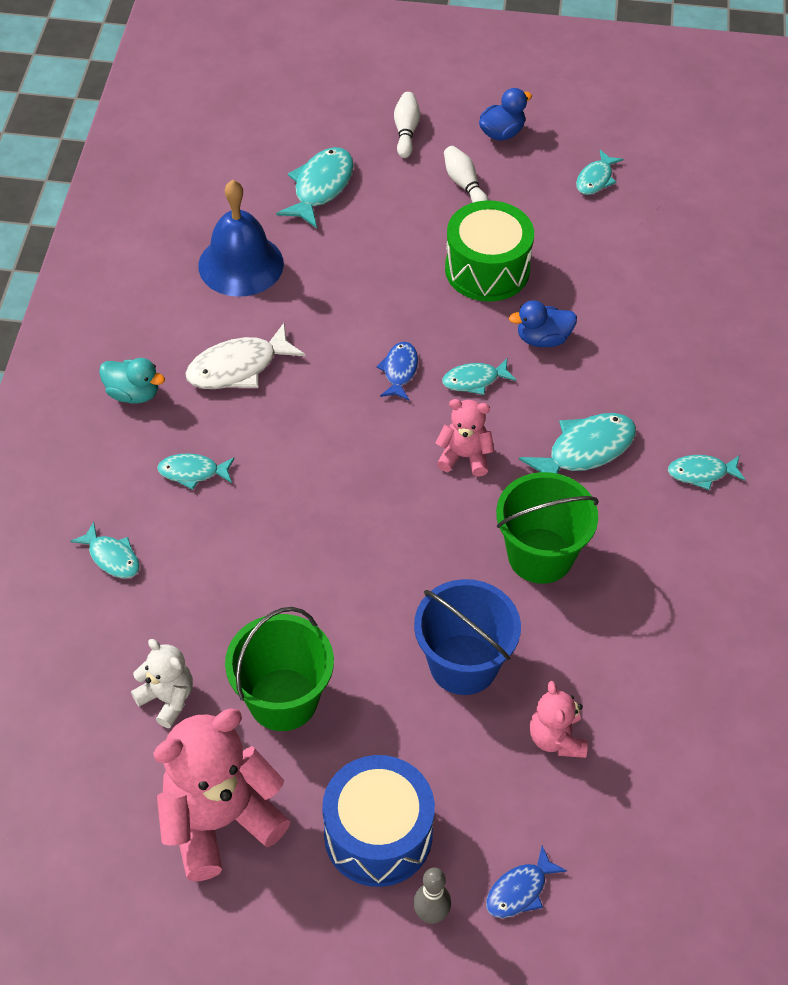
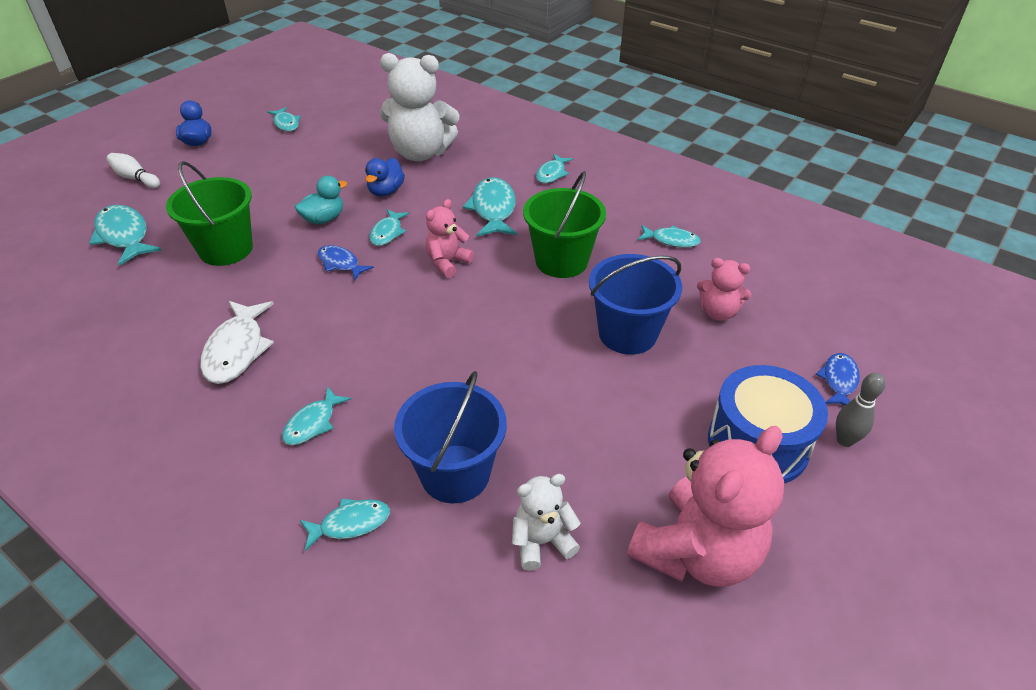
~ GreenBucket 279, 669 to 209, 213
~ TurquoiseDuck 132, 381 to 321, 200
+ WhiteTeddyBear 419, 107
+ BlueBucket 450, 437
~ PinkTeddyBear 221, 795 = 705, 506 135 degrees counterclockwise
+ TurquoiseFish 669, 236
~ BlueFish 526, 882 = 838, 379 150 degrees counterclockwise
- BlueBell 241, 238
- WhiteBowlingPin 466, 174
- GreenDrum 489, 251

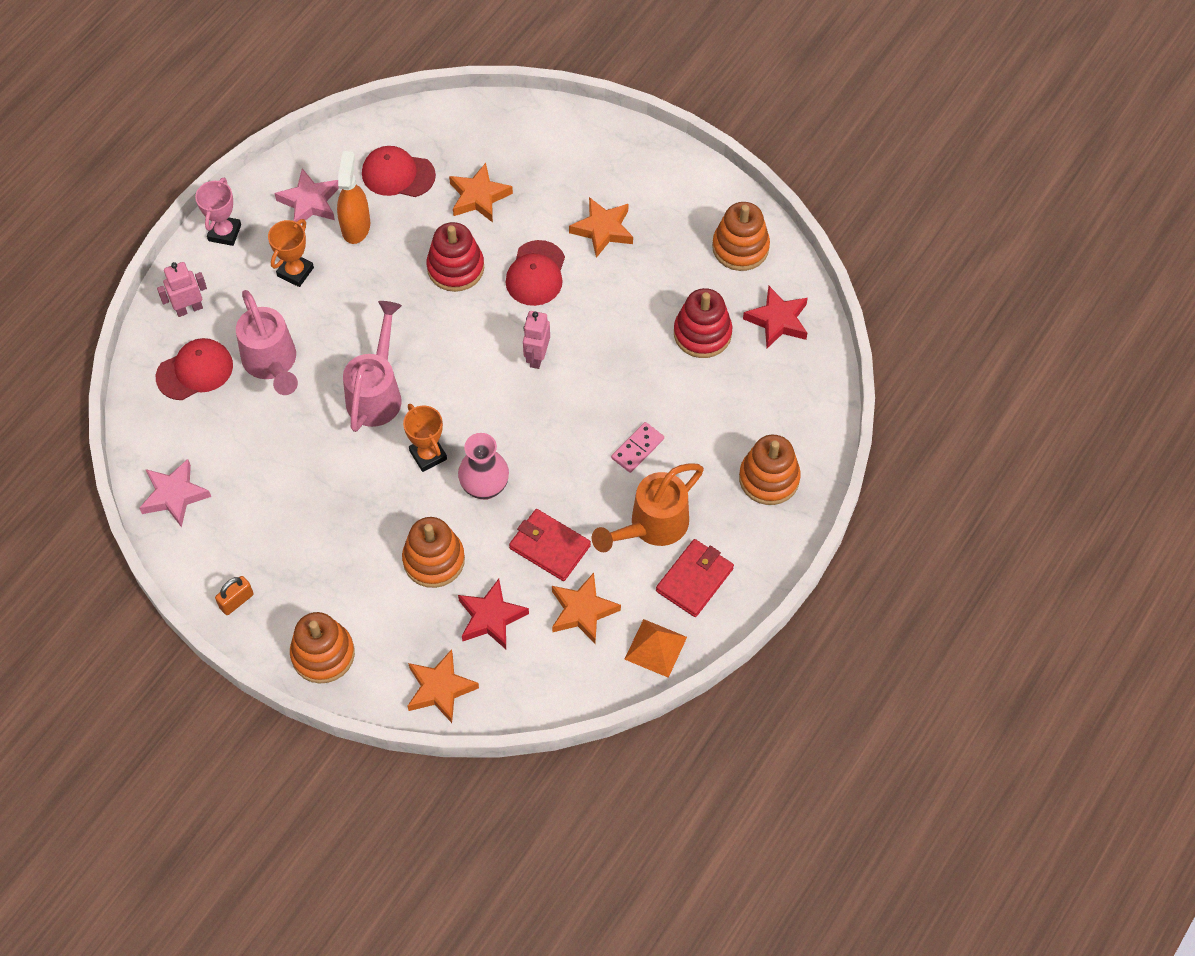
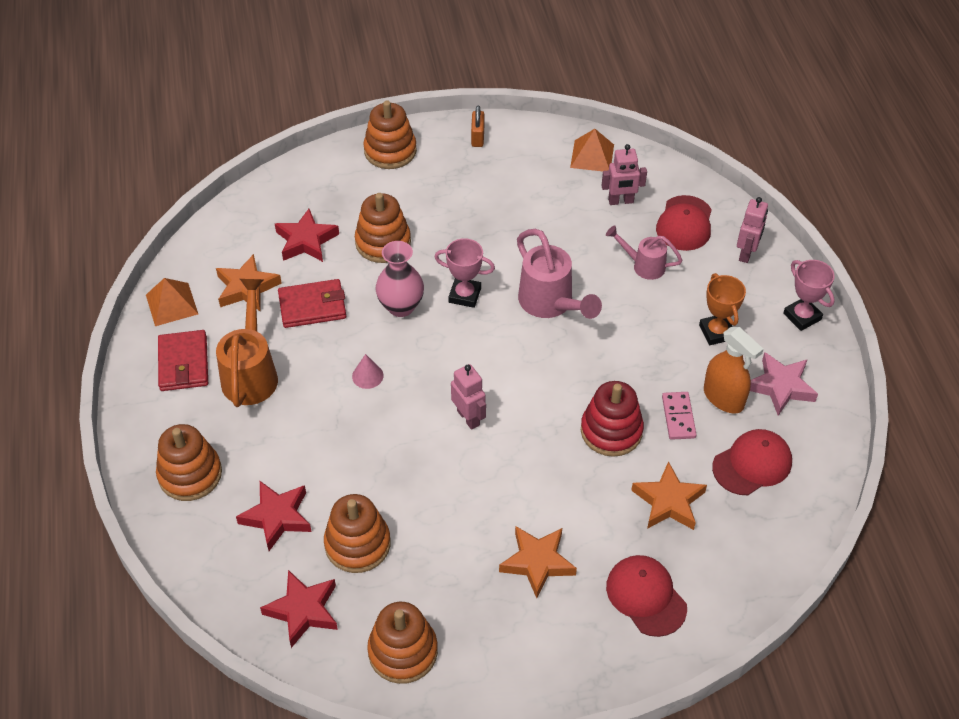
+ RedStar 274, 516
~ RedStackingToy 703, 323 to OrangeStackingToy 357, 533
+ PinkCone 368, 371
~ OrangeTrophy 425, 438 to PinkTrophy 464, 273
~ PinkStar 175, 493 to OrangePyramid 592, 150
+ PinkRobot 624, 174
~ PinkWateringCan 267, 342 = 644, 253 x0.60
~ RedCap 535, 273 to 646, 596
~ PinkDomino 637, 447 to 679, 416
- OrangeStar 443, 686

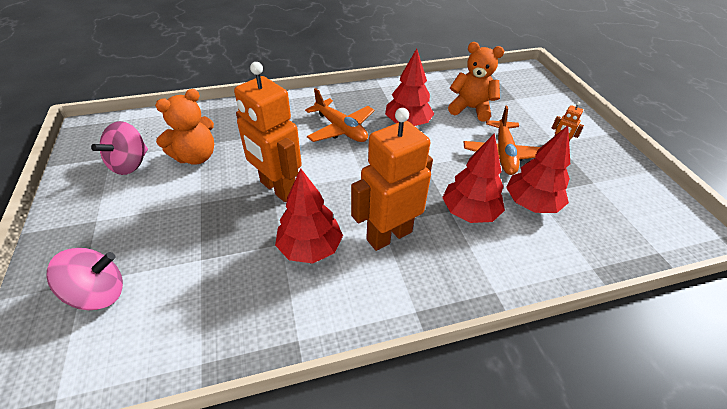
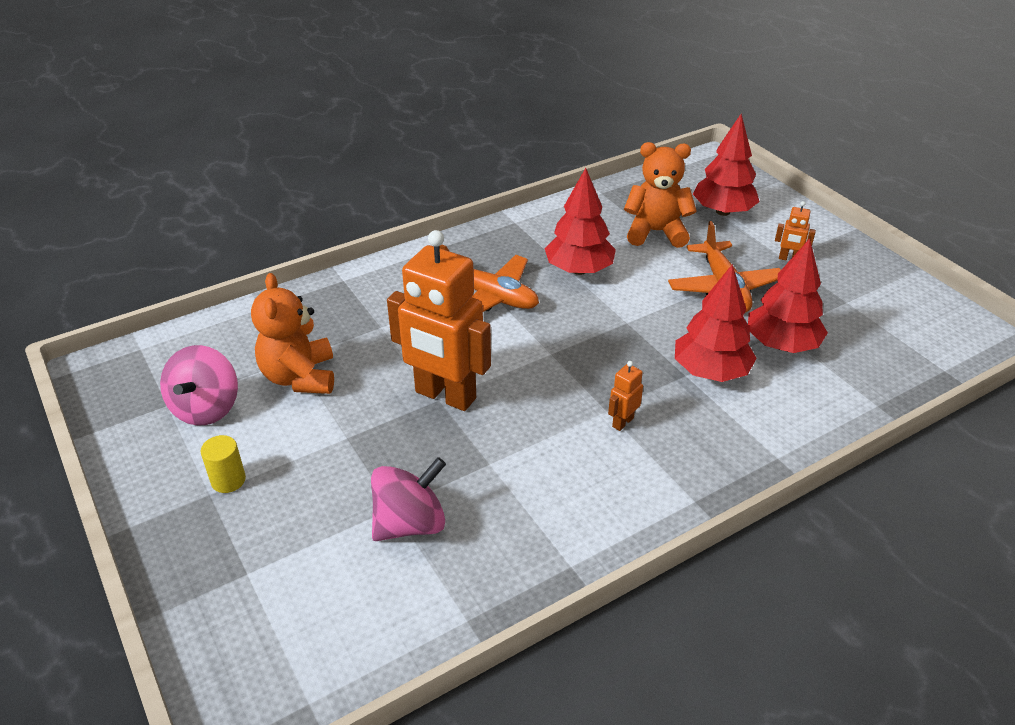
+ YellowCylinder 223, 464
~ OrangeTeddyBear 184, 127 = 292, 333 135 degrees clockwise
~ PinkSpinningTop 84, 279 to 408, 499
~ OrangeRobot 392, 179 = 625, 396 x0.41
~ RedTree 309, 216 to 726, 165

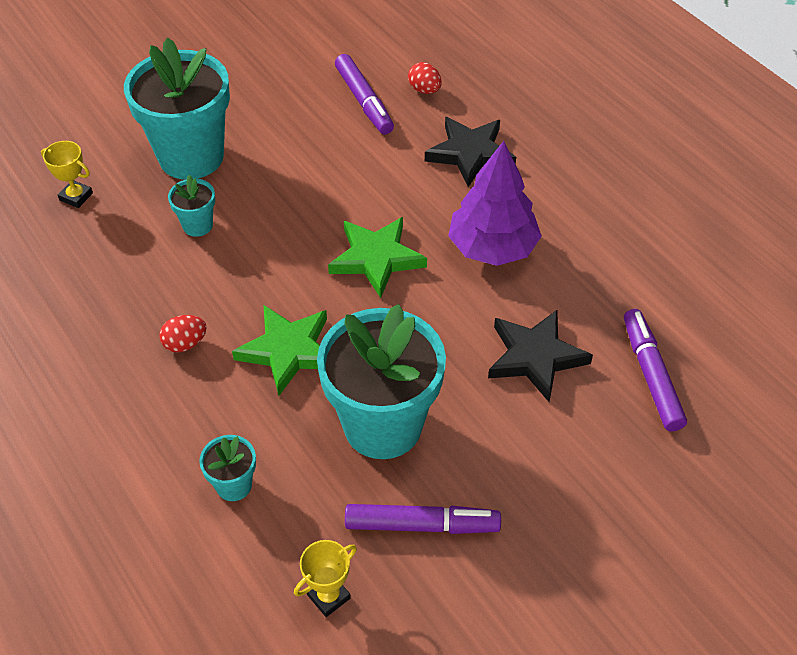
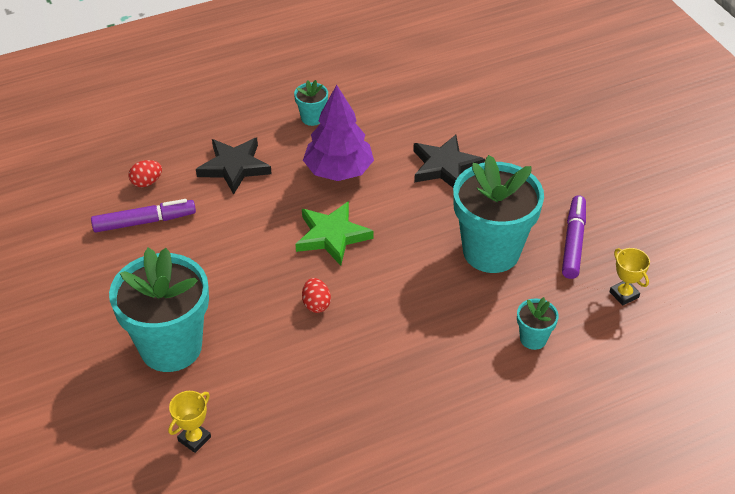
~ TurquoiseFlowerPot 191, 206 to 311, 103
~ RedEgg 183, 334 to 316, 295
- GreenStar 279, 350
- PurpleMarker 655, 370

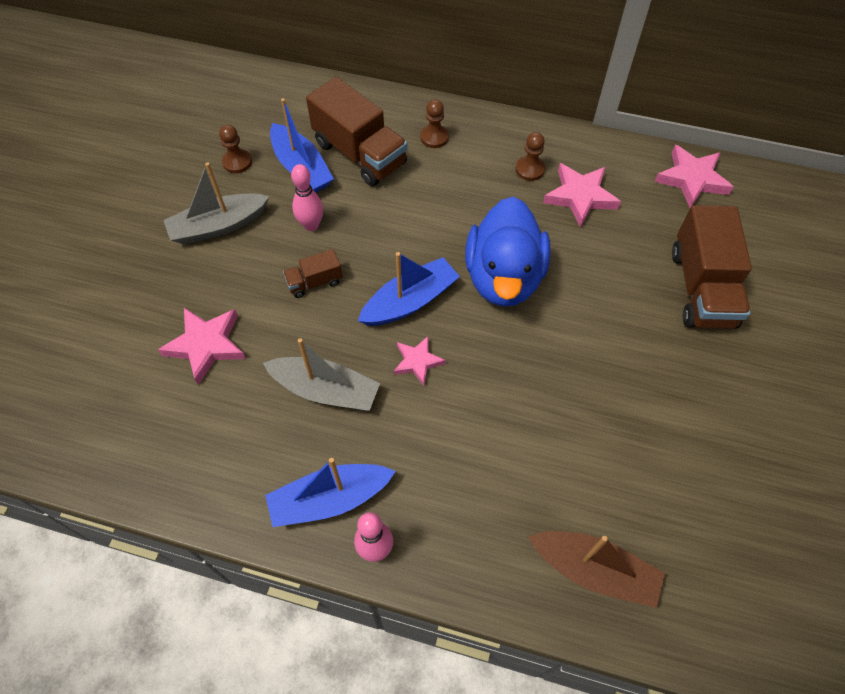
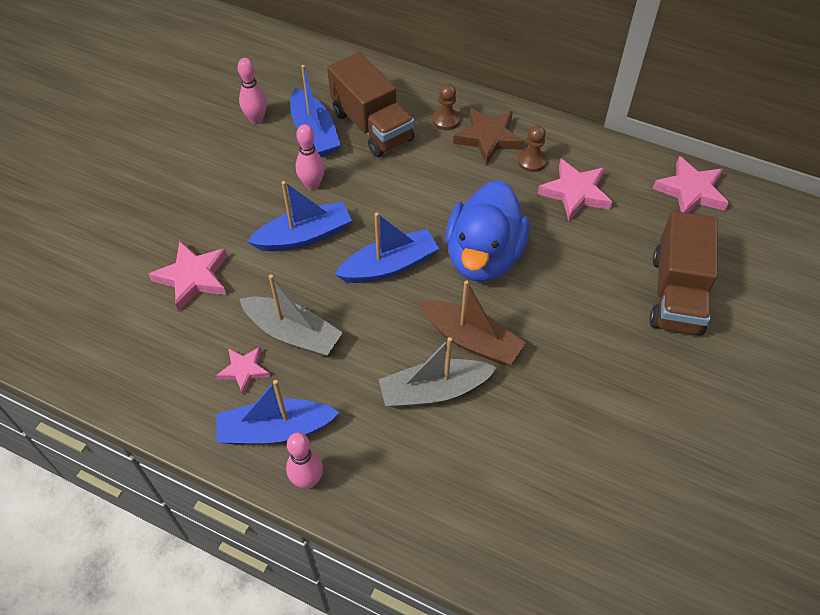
~ PinkStar 420, 360 to 243, 370
~ BrownPawn 235, 149 to PinkBowlingPin 252, 91
~ BrownTruck 312, 273 to BlueBoat 299, 216
~ GreyBoat 216, 203 to 437, 372
~ BrownBoat 596, 569 to 473, 322
+ BrownStar 488, 136

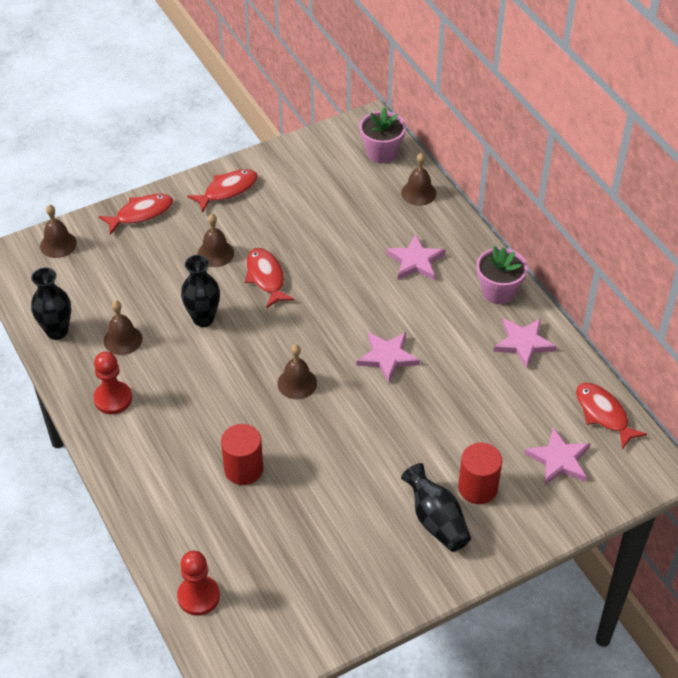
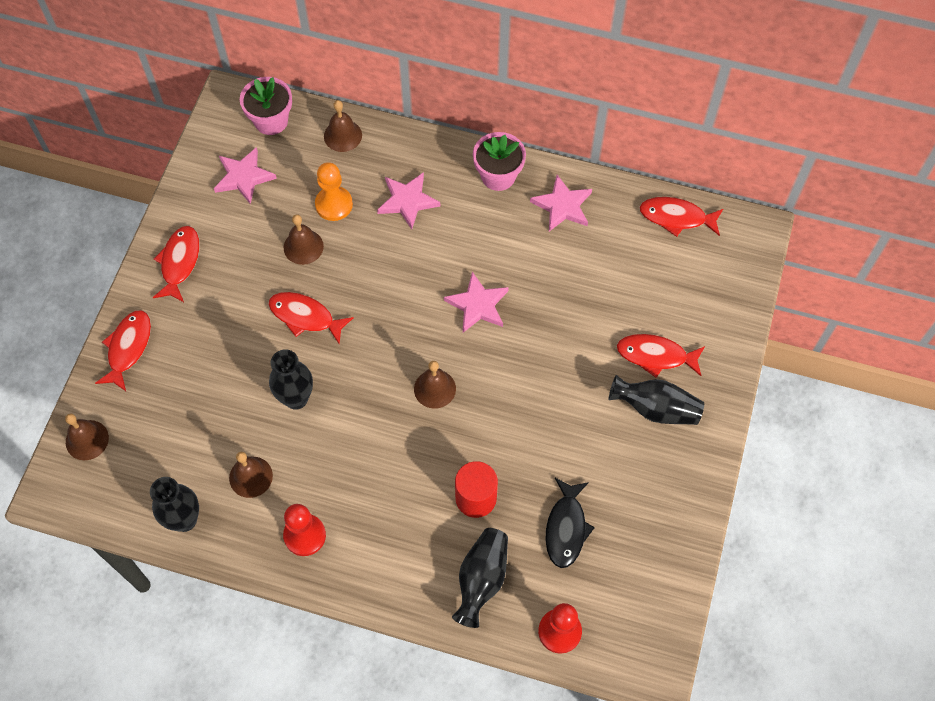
~ PinkStar 558, 456 to 245, 175
~ BrownBell 215, 240 to 304, 239
+ OrangePawn 334, 191
+ BlackVase 480, 578
+ BlackFish 570, 523
~ RedCylinder 480, 473 to RedFish 661, 356

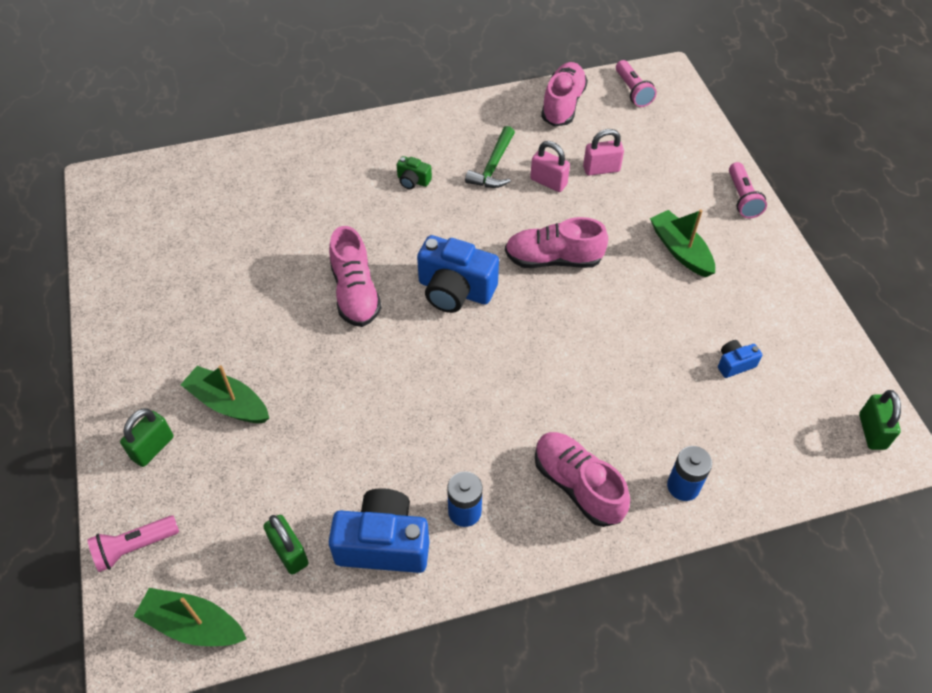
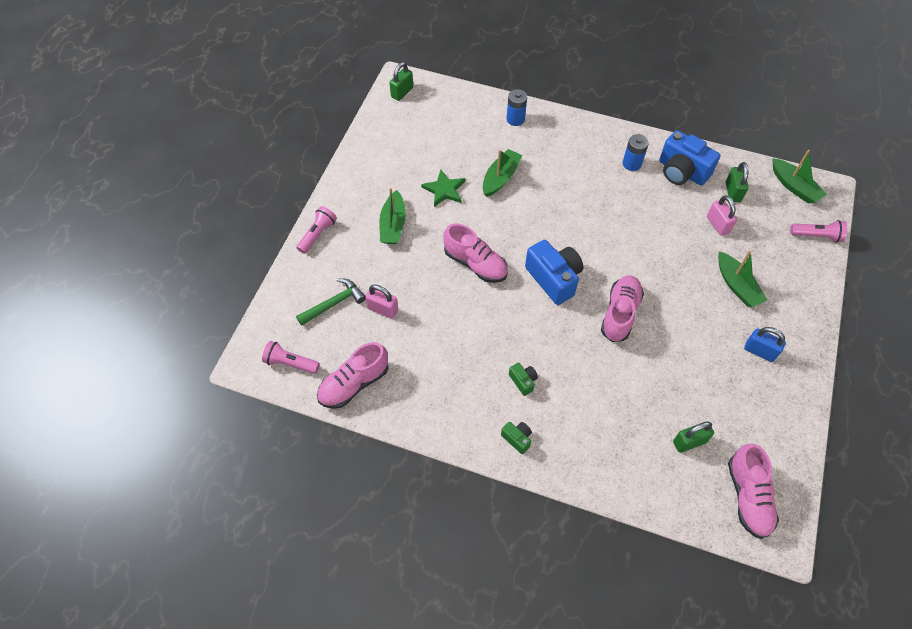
~ PinkFlashlight 636, 83 = 291, 357 90 degrees counterclockwise
~ GreenHammer 490, 157 to 330, 302
+ GreenStar 443, 188
+ GreenBoat 502, 173
+ GreenCamera 516, 438
~ GreenPadlock 147, 437 to 693, 437
~ PinkPadlock 550, 166 to 722, 215
~ PinkShoe 582, 479 to 753, 491
+ BluePadlock 765, 344
- BlueCamera 740, 359

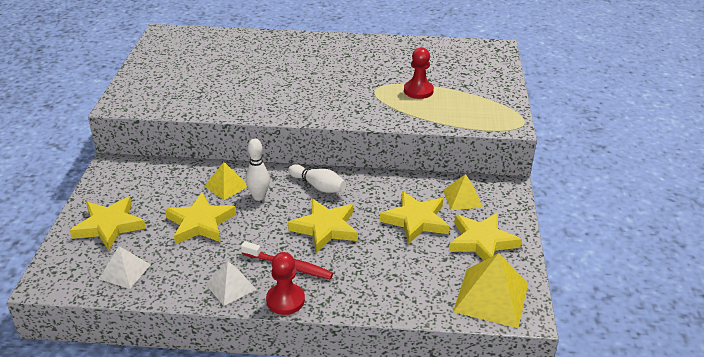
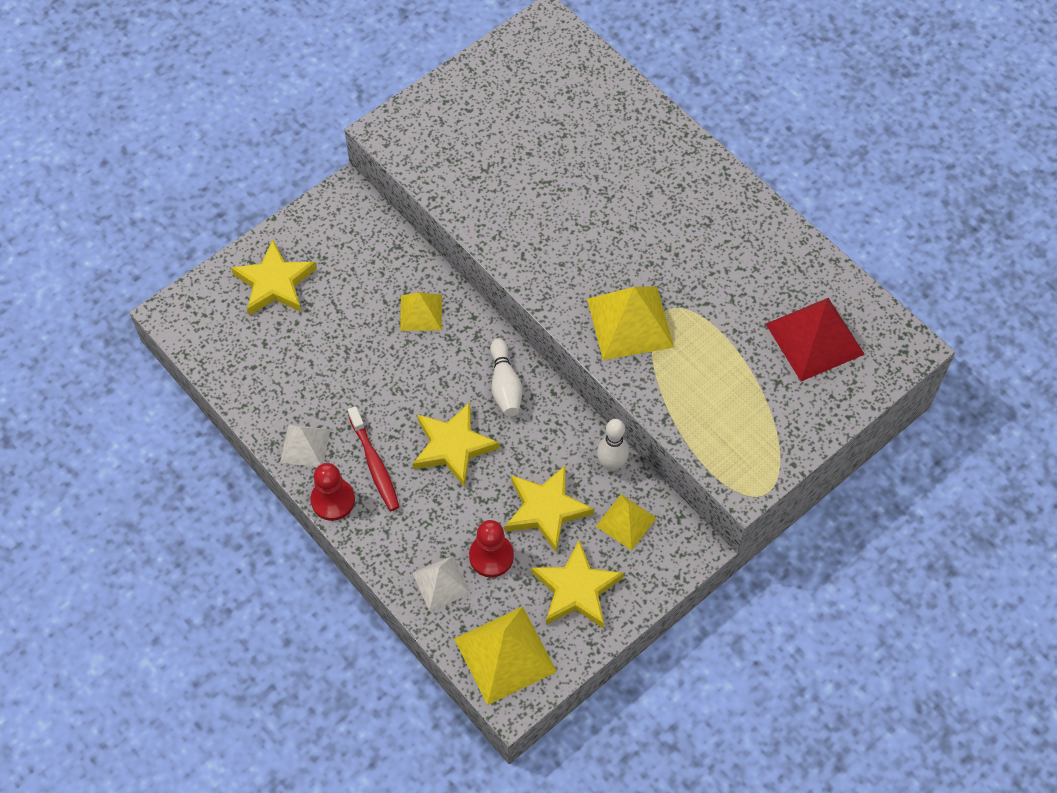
~ WhitePyramid 125, 267 to 441, 583
~ RedPawn 419, 73 to 491, 548
+ YellowPyramid 630, 323
~ WhiteBowlingPin 258, 169 to 613, 445
+ RedPyramid 815, 339
- YellowStar 200, 218

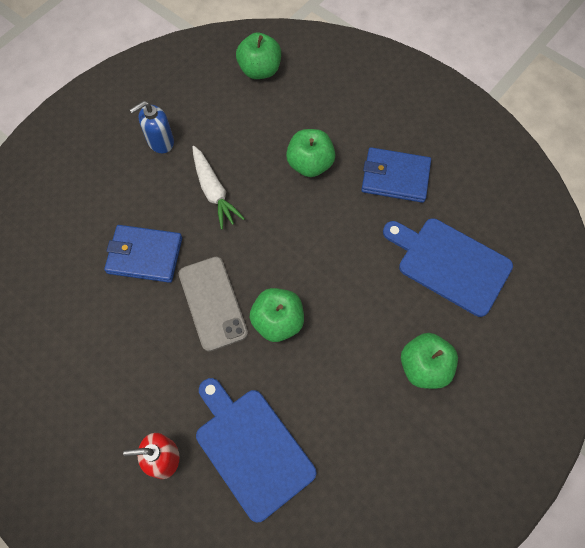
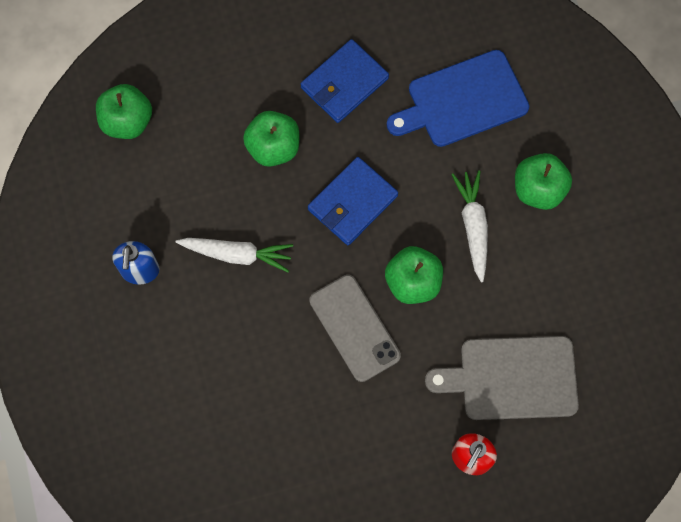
~ BlueWallet 143, 254 to 353, 201
~ GreyPhone 213, 304 = 355, 328 45 degrees clockwise
~ BlueCuttingBoard 256, 450 to GreyCuttingBoard 502, 378
+ WhiteCarrot 469, 226

